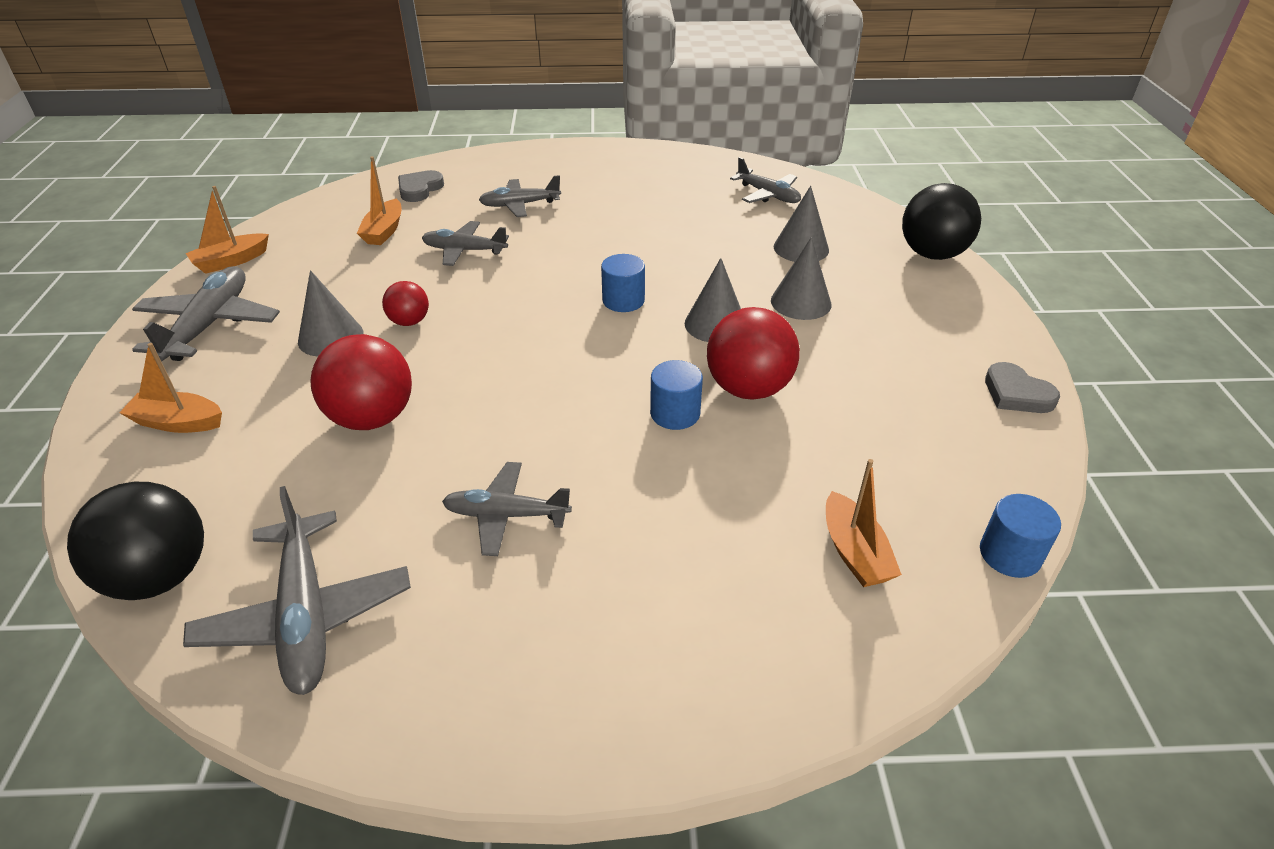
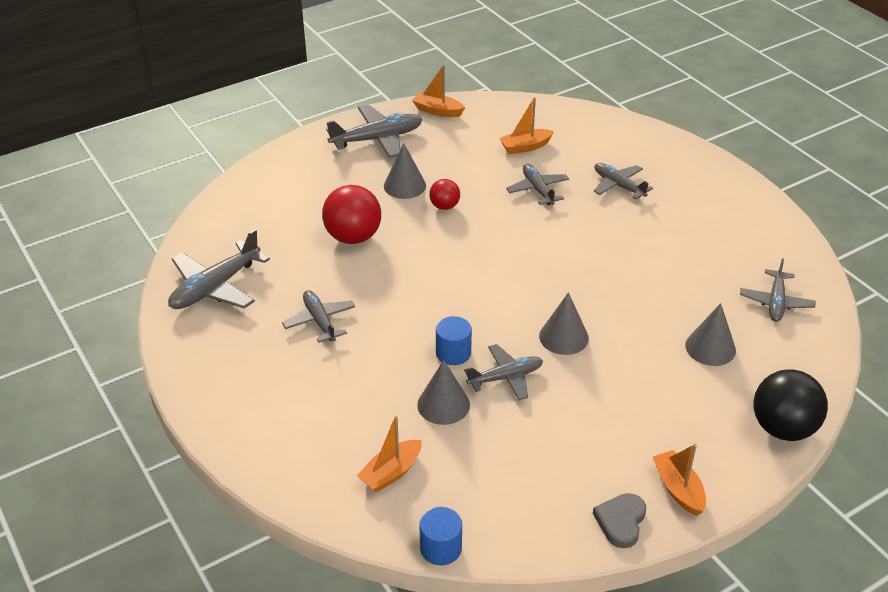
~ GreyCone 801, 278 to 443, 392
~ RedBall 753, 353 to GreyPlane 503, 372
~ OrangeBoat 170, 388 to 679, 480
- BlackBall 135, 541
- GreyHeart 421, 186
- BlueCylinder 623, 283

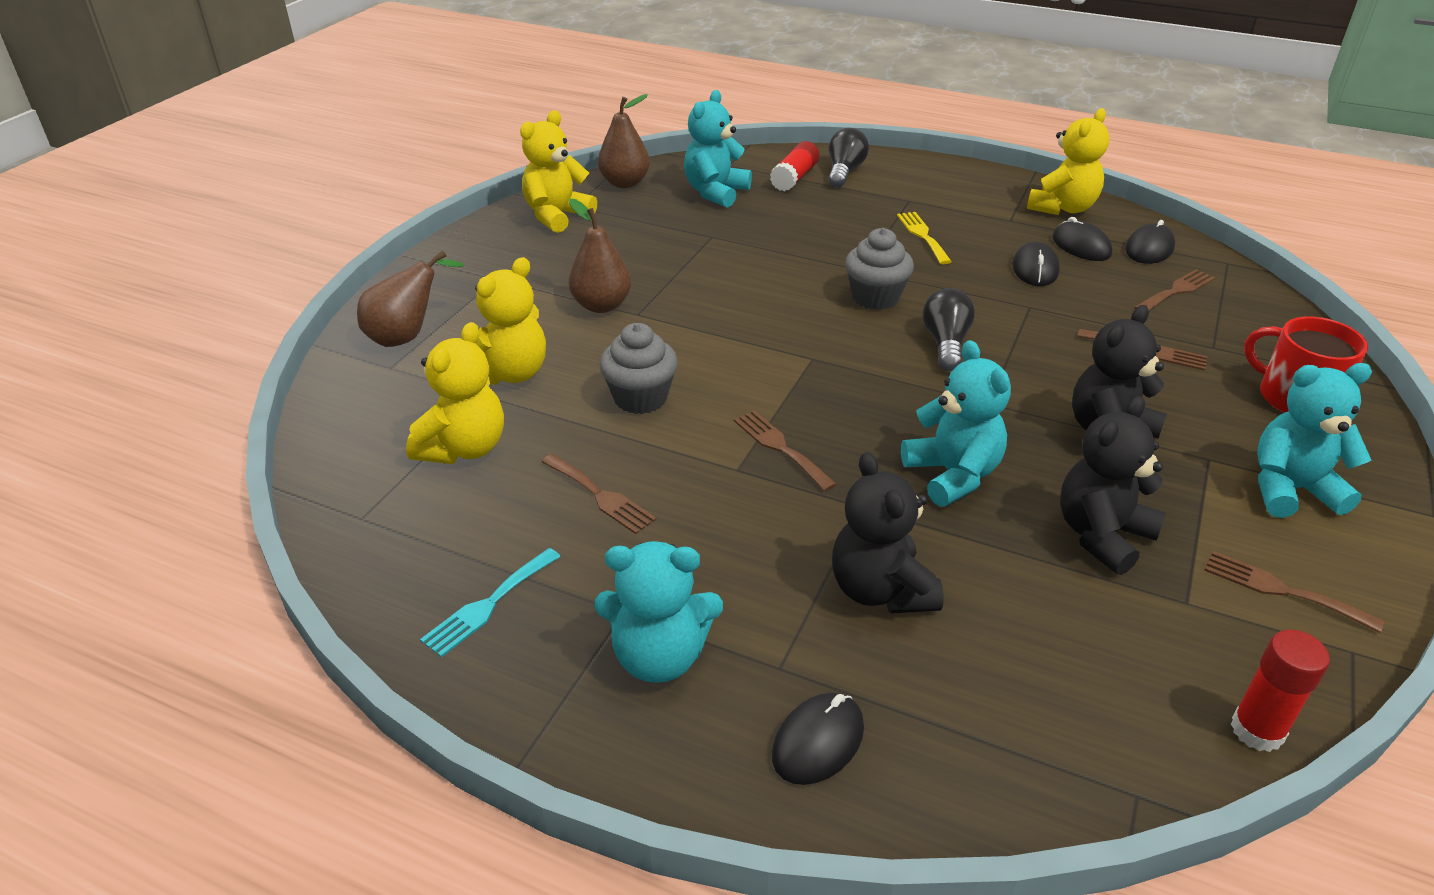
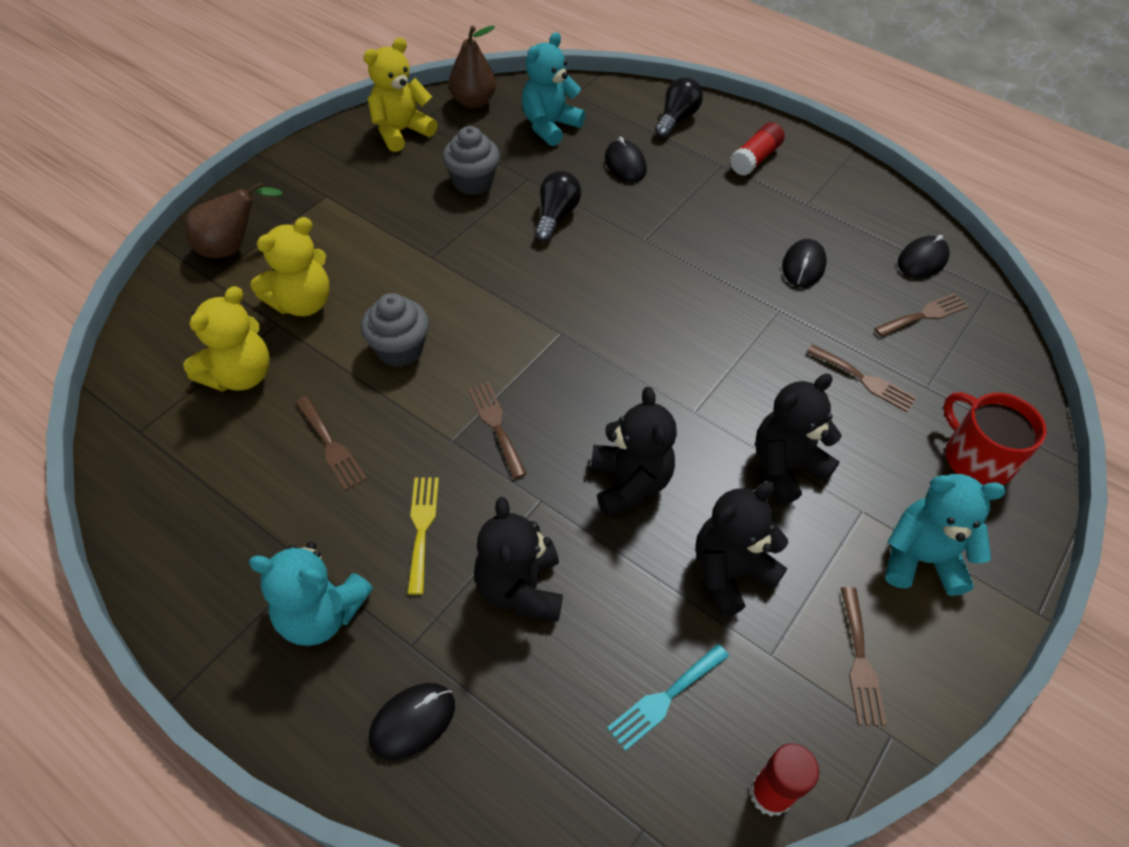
~ YellowFork 924, 238 to 423, 536
~ GreyCupcake 879, 269 to 471, 160
~ BlackLightBulb 949, 329 to 558, 206
~ TurquoiseTeddyBear 956, 423 to BlackTeddyBear 634, 452
~ BlackMouse 1082, 239 to 626, 160
~ TurquoiseFork 490, 602 to 668, 697
~ RedGlueStick 794, 166 to 757, 149
~ BrownFork 1294, 592 = 863, 656 135 degrees counterclockwise
- BrownPear 599, 256
- YellowTeddyBear 1068, 161

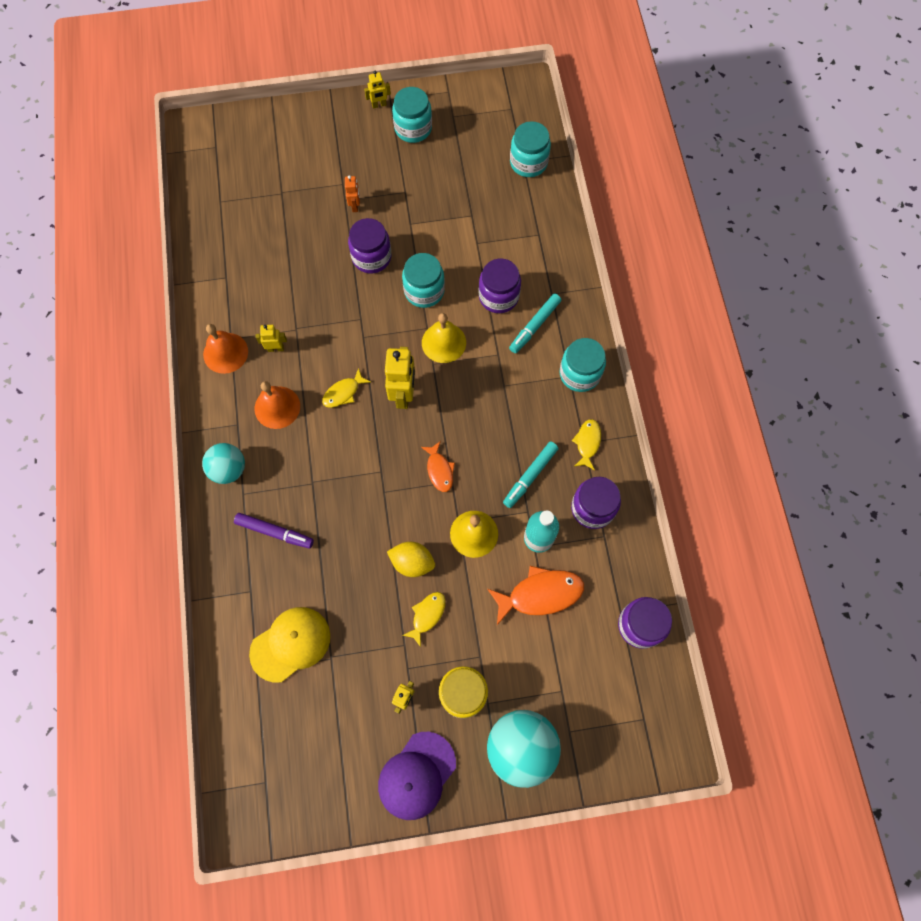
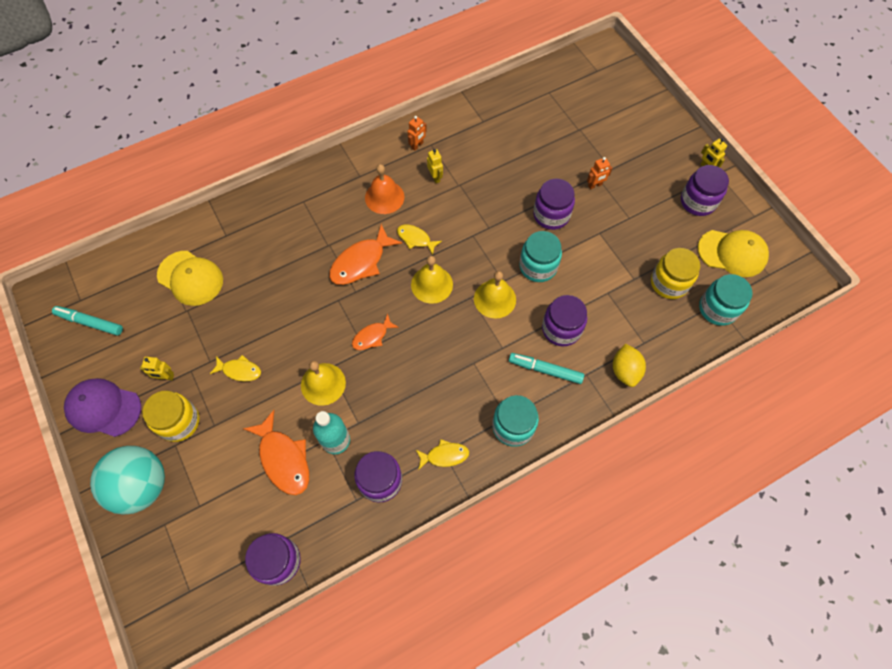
~ TurquoiseMarker 531, 474 to 87, 321
+ OrangeFish 365, 254
~ OrangeBell 225, 349 to OrangeRobot 417, 133
~ YellowRobot 400, 378 to YellowBell 432, 280
~ YellowLemon 411, 559 to 629, 365
+ YellowJar 675, 273
~ TurquoiseJar 412, 115 to PurpleJar 705, 190
+ YellowCap 733, 253
- TurquoiseBall 223, 463
- PurpleMarker 274, 531

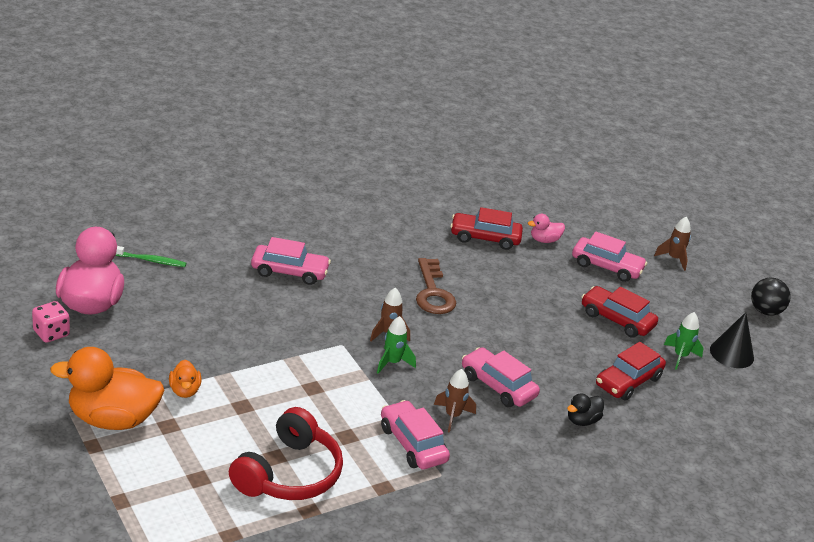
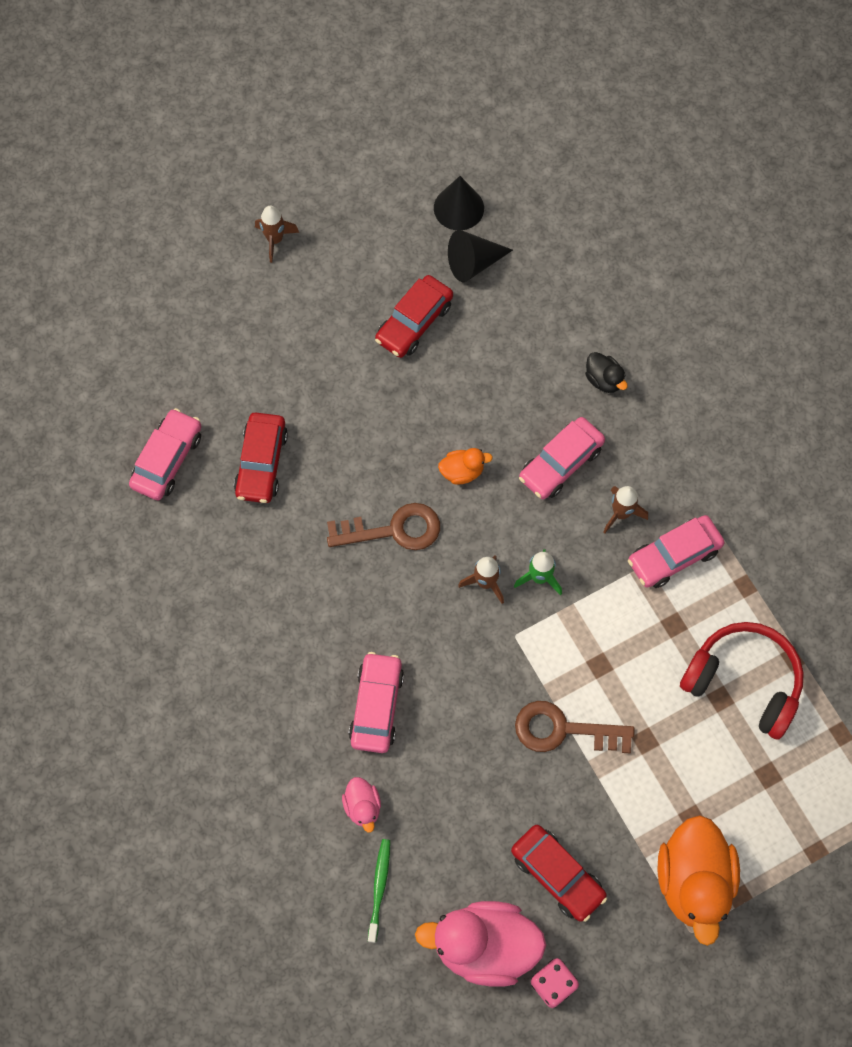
~ PinkCar 609, 256 to 165, 454
~ PinkDuck 546, 228 to 361, 805
~ OrangeDuck 185, 379 to 465, 466
~ GreenRocket 683, 341 to BlackCone 480, 256
~ RedCar 631, 371 to 559, 873
+ BrownKey 575, 727
- BlackBall 771, 297

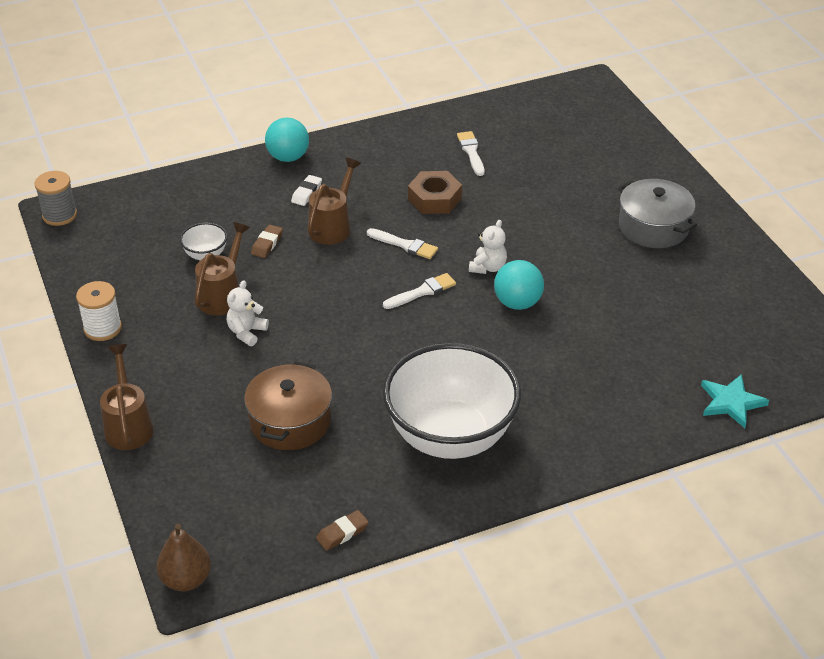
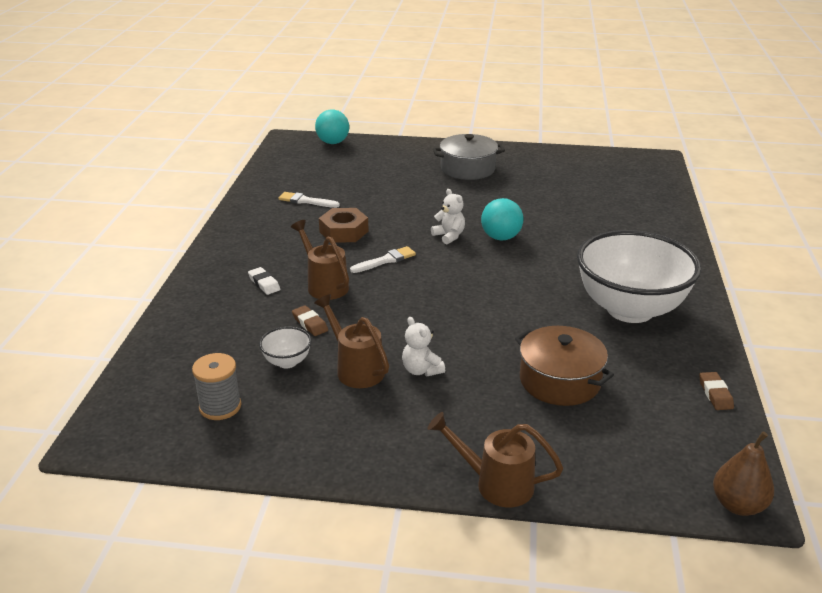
~ GreySpool 55, 198 to 216, 386
~ TurquoiseBall 287, 140 to 332, 127
- WhiteSpool 99, 311
- WhiteBrush 419, 291
- TurquoiseStar 735, 401

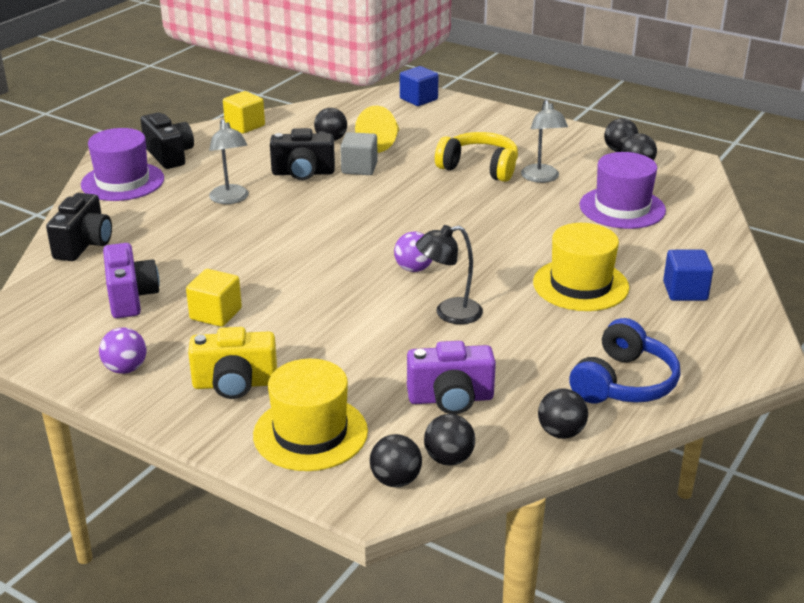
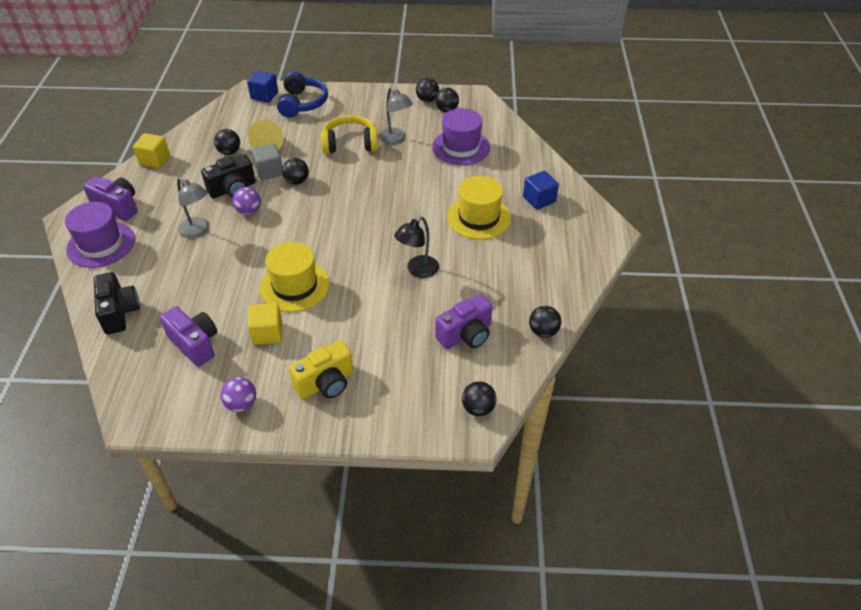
~ BlackCamera 167, 141 to PurpleCamera 110, 199
~ PurpleBall 413, 252 to 246, 201
~ YellowHat 310, 415 to 295, 277
~ BlueHeadphones 624, 360 to 302, 94
~ BlackBall 449, 439 to 295, 171

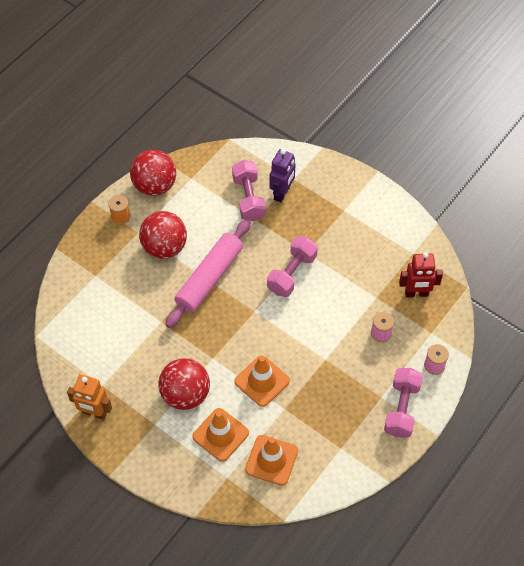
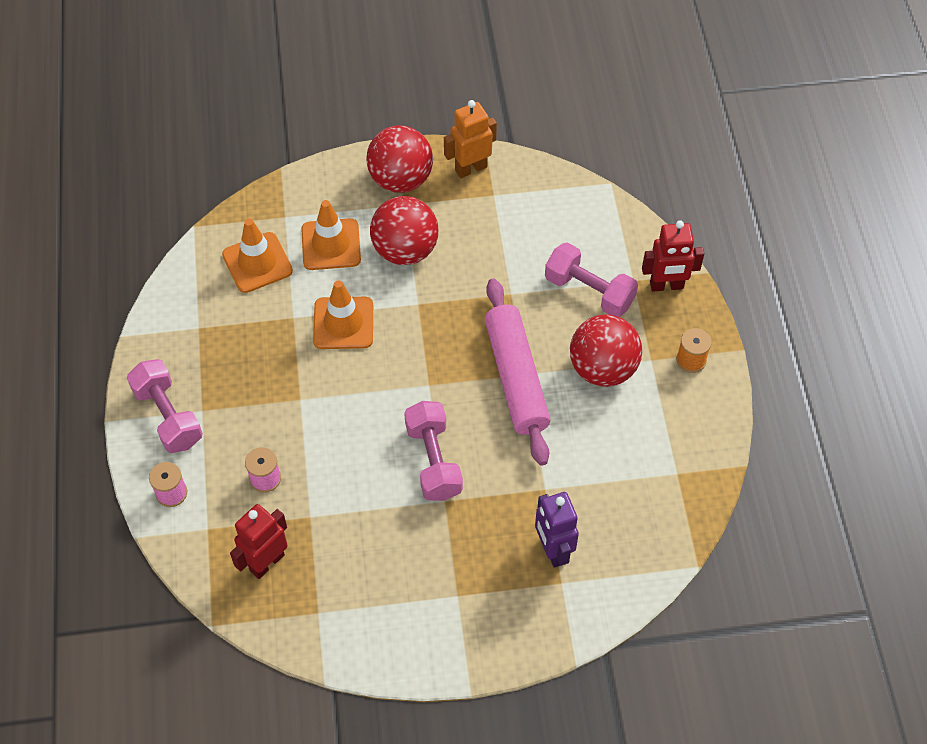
~ RedBall 153, 173 to 399, 159
~ PinkDumbbell 249, 190 to 591, 279
+ RedRobot 673, 255

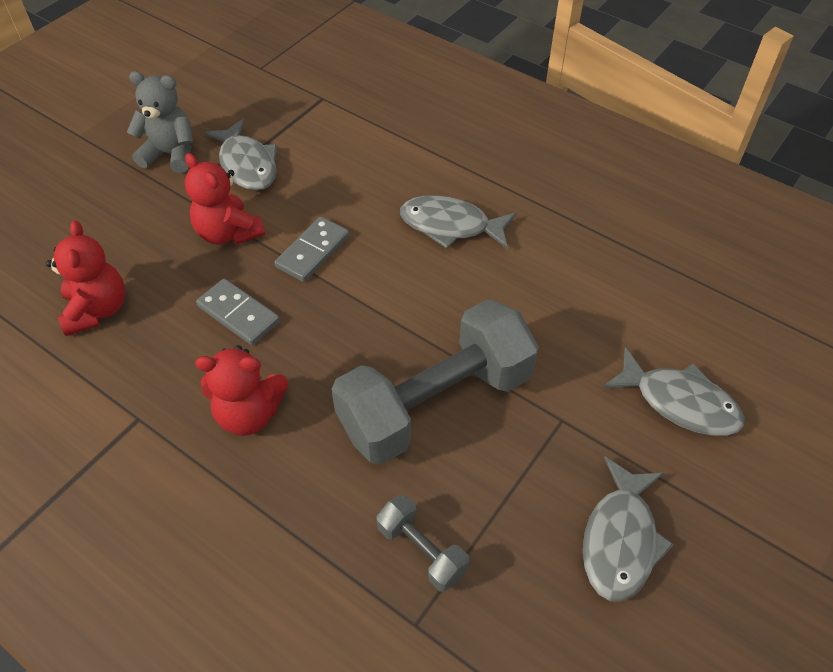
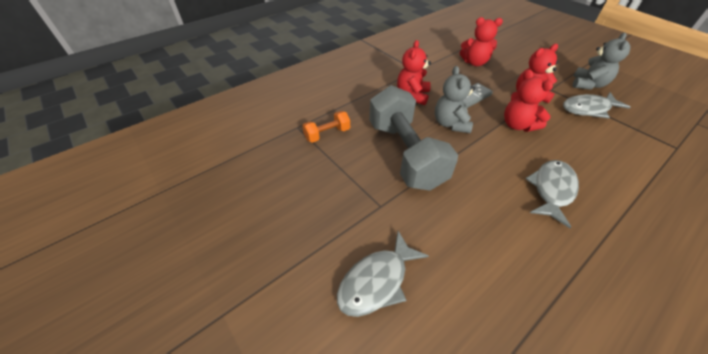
~ GreyDumbbell 423, 543 to OrangeDumbbell 326, 127
+ GreyTeddyBear 455, 99
~ GreyDomino 311, 249 to RedTeddyBear 528, 101
- GreyFish 628, 529

